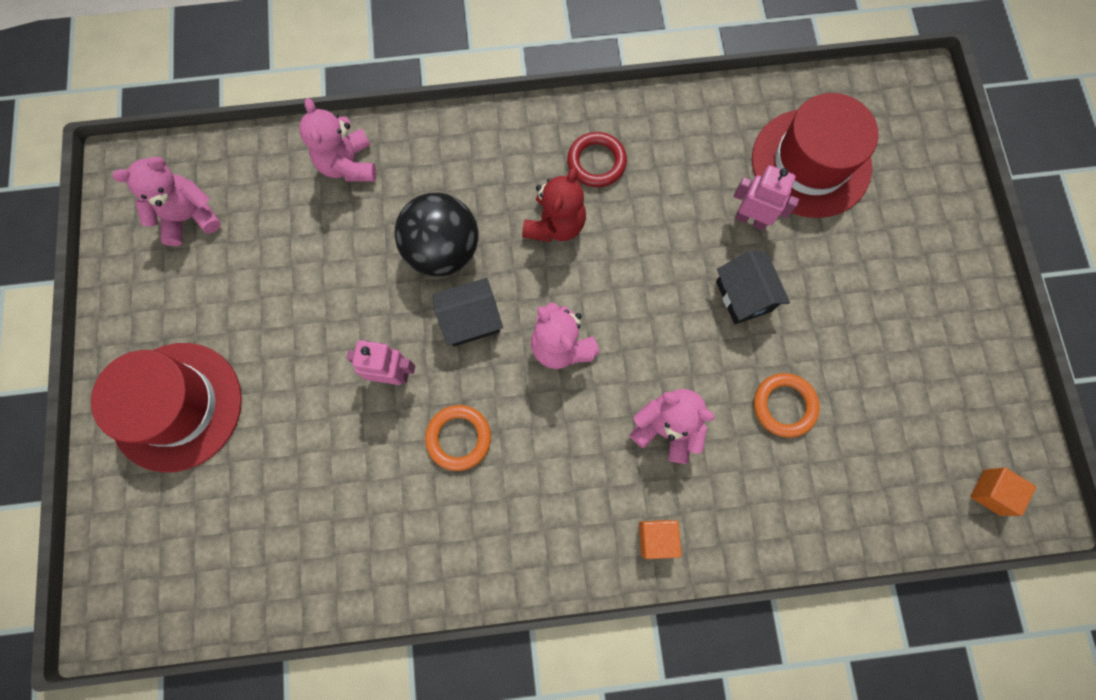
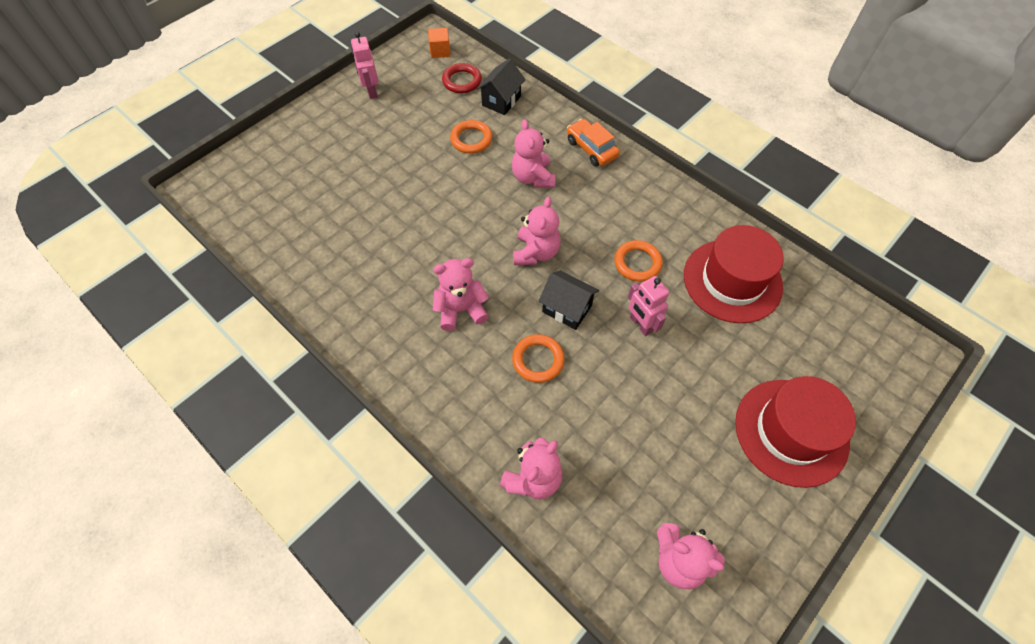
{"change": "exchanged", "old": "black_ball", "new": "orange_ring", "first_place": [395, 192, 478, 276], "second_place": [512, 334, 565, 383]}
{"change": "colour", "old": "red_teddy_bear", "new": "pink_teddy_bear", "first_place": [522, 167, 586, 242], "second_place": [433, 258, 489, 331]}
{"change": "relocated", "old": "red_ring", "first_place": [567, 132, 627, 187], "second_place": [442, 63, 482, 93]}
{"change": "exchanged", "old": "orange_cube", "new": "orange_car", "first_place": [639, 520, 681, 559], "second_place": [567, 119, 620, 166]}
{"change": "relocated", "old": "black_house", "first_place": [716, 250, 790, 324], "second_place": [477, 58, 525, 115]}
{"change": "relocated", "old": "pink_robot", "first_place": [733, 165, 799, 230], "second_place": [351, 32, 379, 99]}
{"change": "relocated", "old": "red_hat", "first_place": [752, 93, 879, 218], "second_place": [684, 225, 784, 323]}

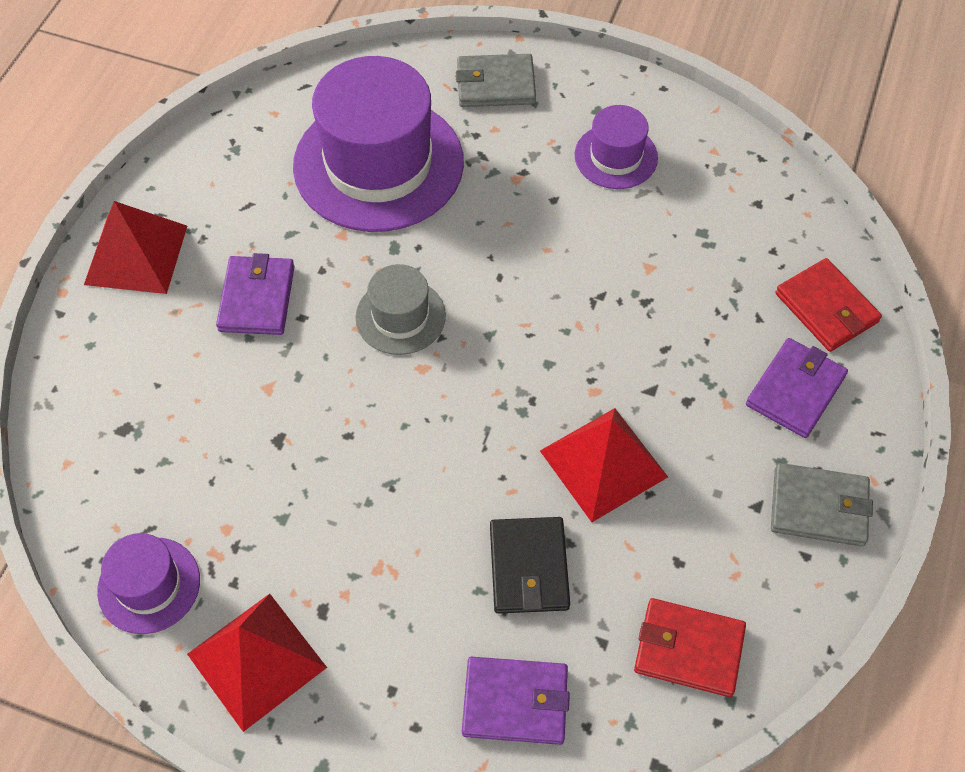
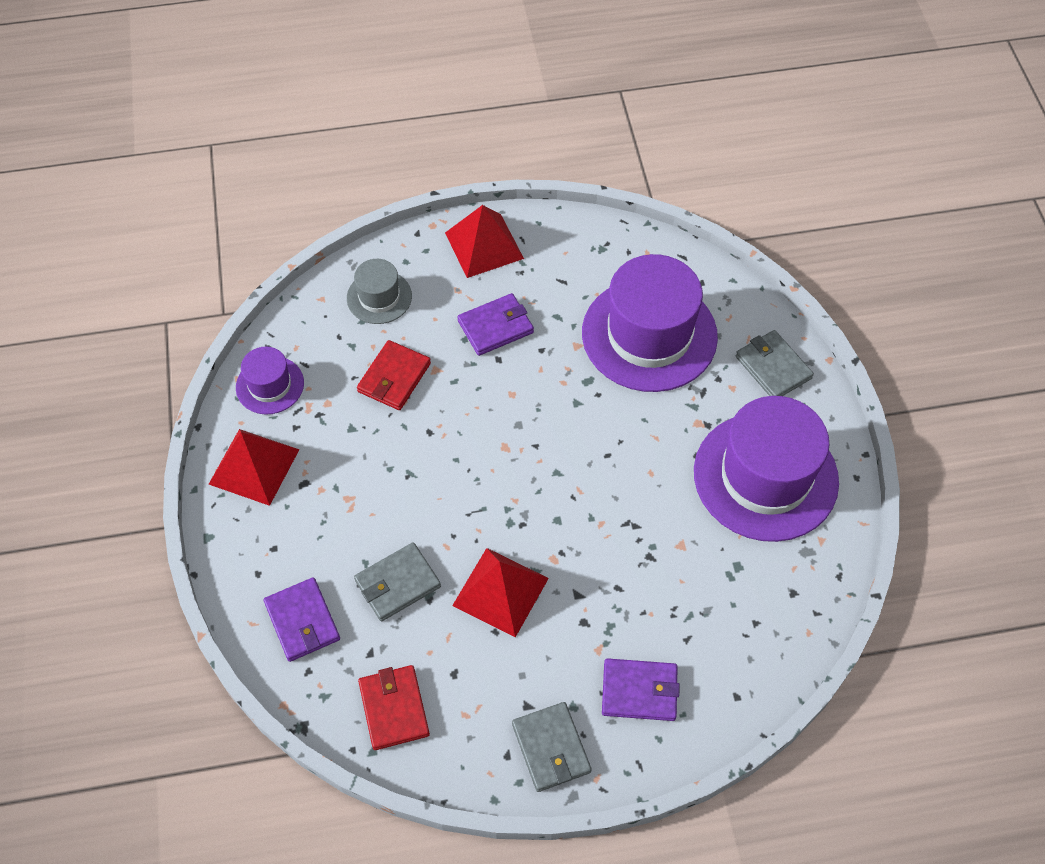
{"change": "relocated", "old": "grey_hat", "first_place": [355, 264, 446, 355], "second_place": [347, 259, 412, 324]}
{"change": "colour", "old": "black_wallet", "new": "grey_wallet", "first_place": [490, 517, 570, 614], "second_place": [354, 542, 441, 621]}
{"change": "size", "old": "purple_hat", "first_place": [574, 105, 658, 189], "second_place": [694, 396, 839, 542], "factor": 2.04}
{"change": "relocated", "old": "red_wallet", "first_place": [776, 258, 882, 352], "second_place": [357, 340, 431, 410]}

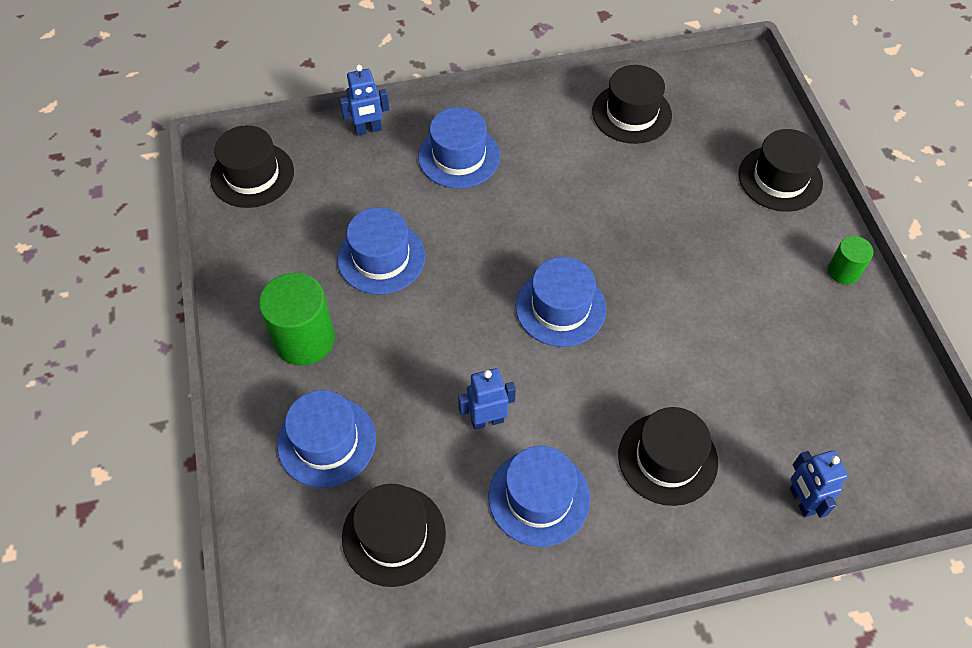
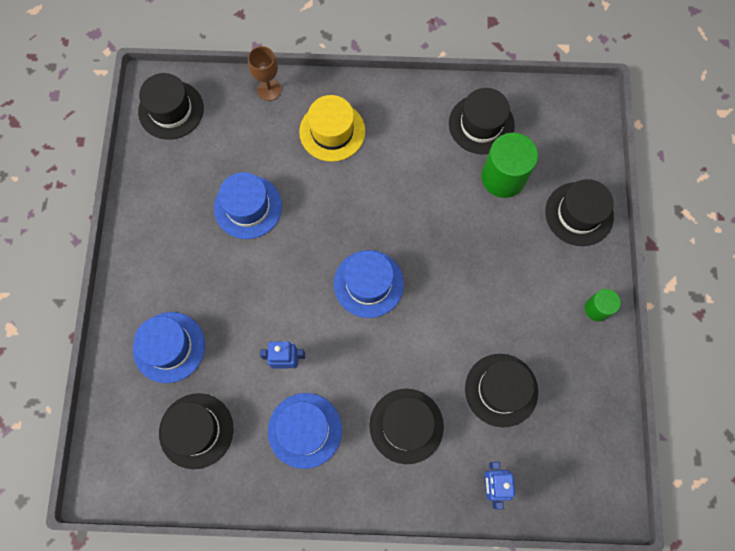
{"change": "relocated", "old": "green_cylinder", "first_place": [259, 273, 335, 365], "second_place": [482, 133, 538, 198]}
{"change": "exchanged", "old": "blue_robot", "new": "brown_goblet", "first_place": [340, 65, 389, 136], "second_place": [248, 46, 281, 101]}
{"change": "colour", "old": "blue_hat", "new": "yellow_hat", "first_place": [418, 107, 500, 188], "second_place": [299, 95, 365, 162]}
{"change": "appeared", "new": "black_hat", "second_place": [465, 354, 538, 427]}

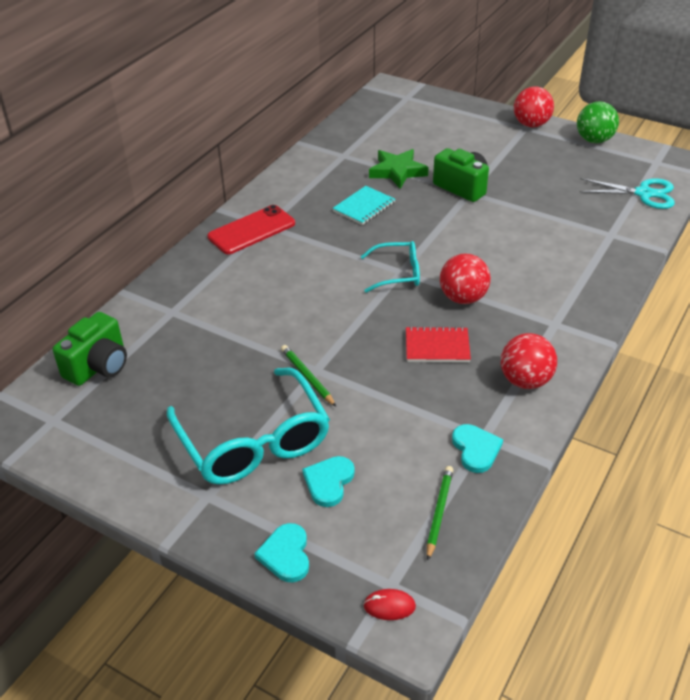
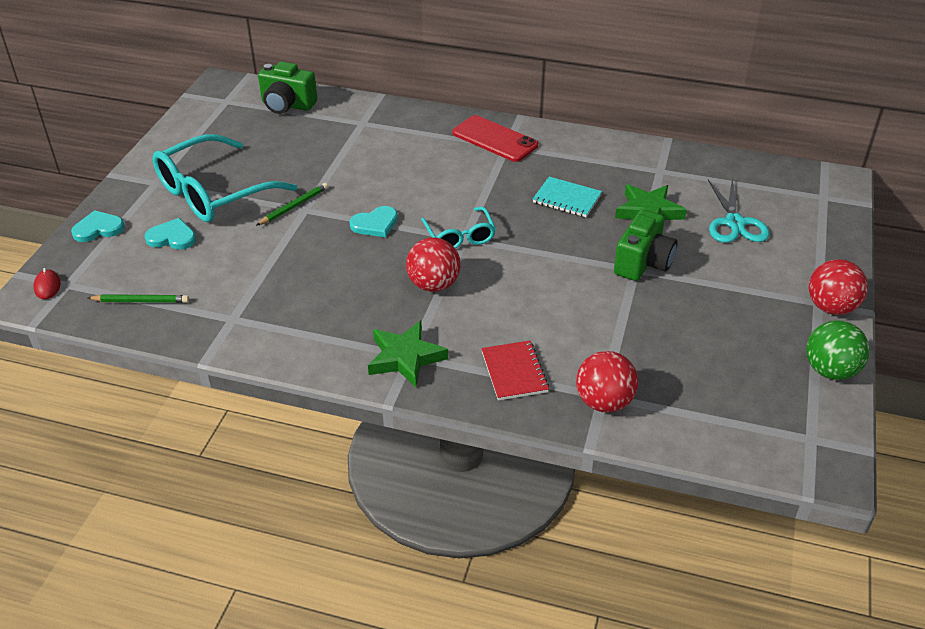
{"change": "relocated", "old": "red_notebook", "first_place": [406, 326, 471, 362], "second_place": [481, 340, 549, 400]}
{"change": "relocated", "old": "turquoise_heart", "first_place": [452, 424, 503, 473], "second_place": [350, 206, 398, 238]}
{"change": "relocated", "old": "red_ball", "first_place": [501, 333, 557, 389], "second_place": [576, 351, 638, 413]}
{"change": "relocated", "old": "turquoise_scissors", "first_place": [580, 178, 675, 209], "second_place": [708, 178, 770, 243]}
{"change": "appeared", "new": "green_star", "second_place": [368, 321, 448, 388]}

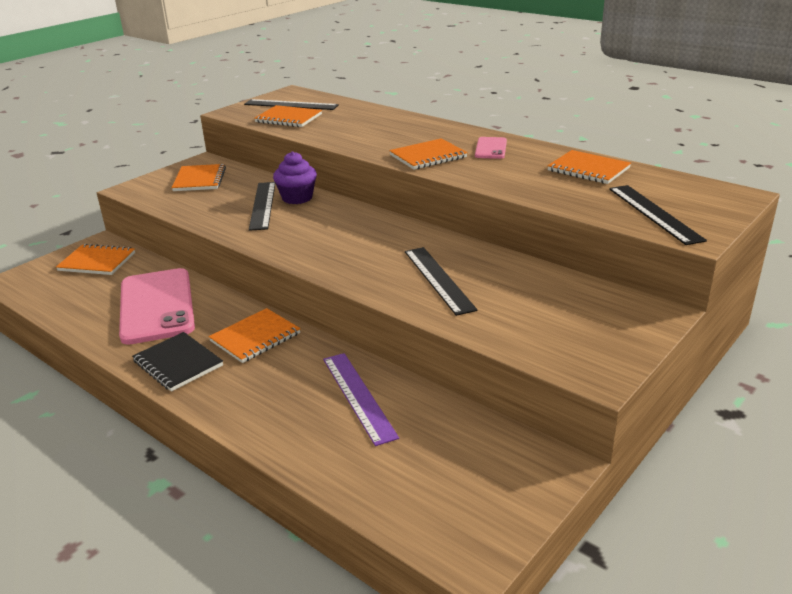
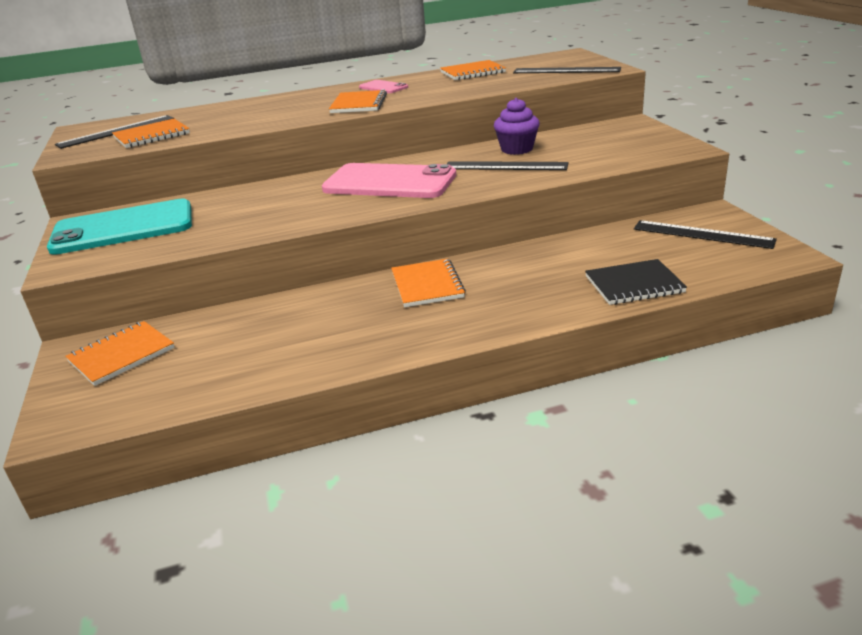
{"change": "relocated", "old": "pink_phone", "first_place": [119, 268, 195, 345], "second_place": [322, 163, 456, 198]}
{"change": "relocated", "old": "black_notebook", "first_place": [132, 332, 223, 392], "second_place": [585, 259, 687, 305]}
{"change": "exchanged", "old": "orange_notebook", "new": "turquoise_phone", "first_place": [171, 164, 226, 191], "second_place": [47, 199, 192, 255]}
{"change": "relocated", "old": "black_ruler", "first_place": [249, 182, 275, 231], "second_place": [634, 220, 777, 249]}
{"change": "relocated", "old": "purple_cupcake", "first_place": [273, 151, 317, 204], "second_place": [494, 98, 540, 155]}
{"change": "missing", "old": "purple_ruler", "first_place": [323, 353, 399, 446]}

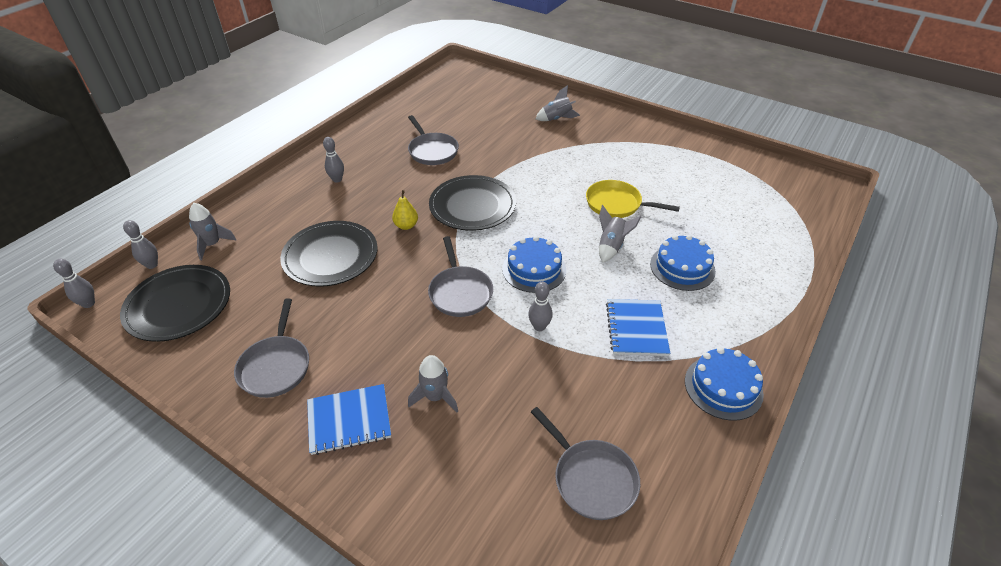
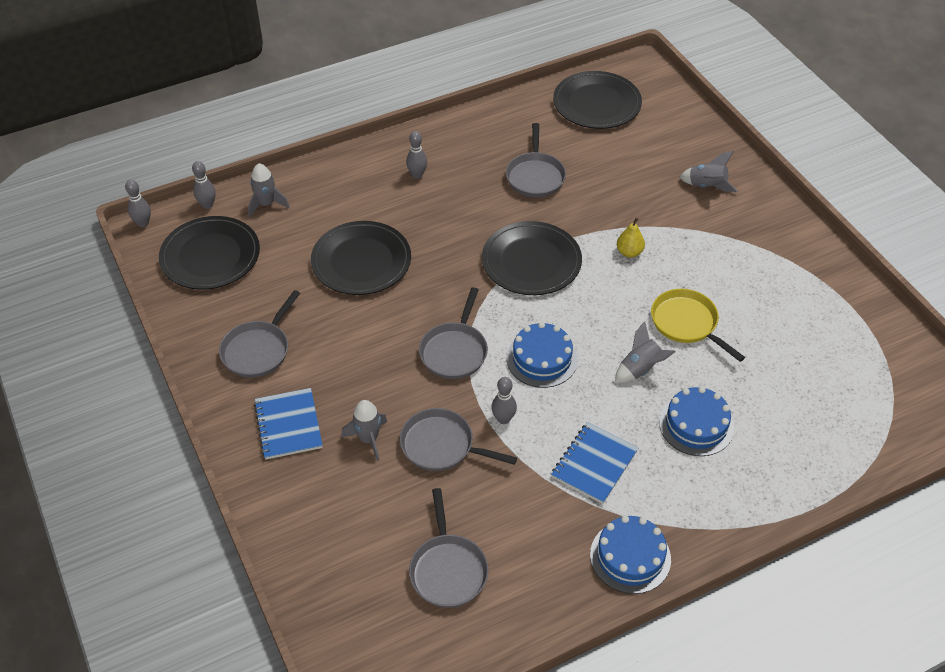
{"change": "spun", "old": "blue_notebook", "first_place": [307, 384, 391, 455], "second_place": [254, 388, 323, 459], "degrees": 60}
{"change": "relocated", "old": "yellow_pear", "first_place": [392, 190, 418, 230], "second_place": [617, 218, 645, 258]}
{"change": "appeared", "new": "grey_pan", "second_place": [400, 408, 517, 471]}
{"change": "appeared", "new": "black_plate", "second_place": [553, 71, 642, 129]}

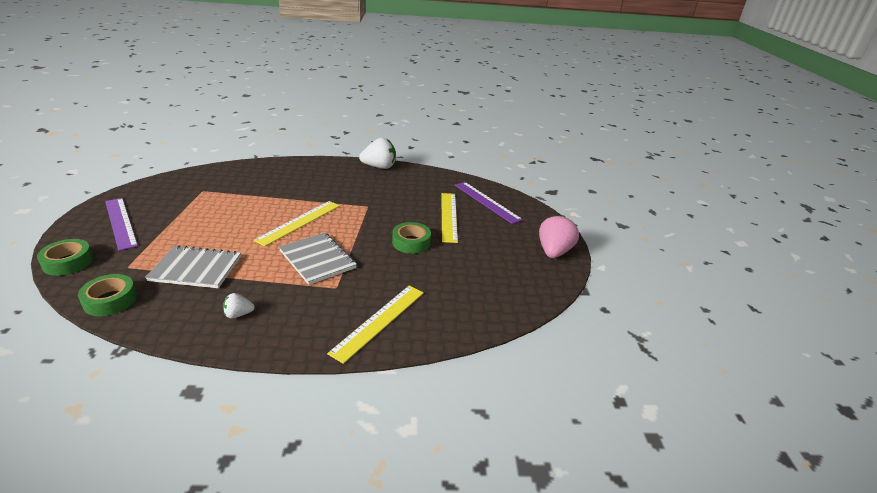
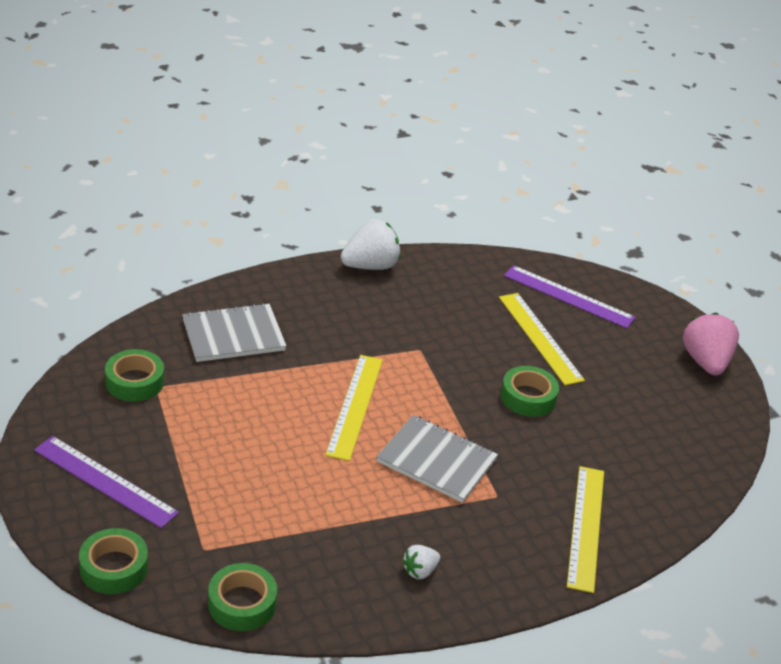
{"change": "relocated", "old": "grey_notebook", "first_place": [145, 245, 241, 288], "second_place": [182, 303, 286, 362]}
{"change": "appeared", "new": "green_tape", "second_place": [105, 349, 164, 402]}

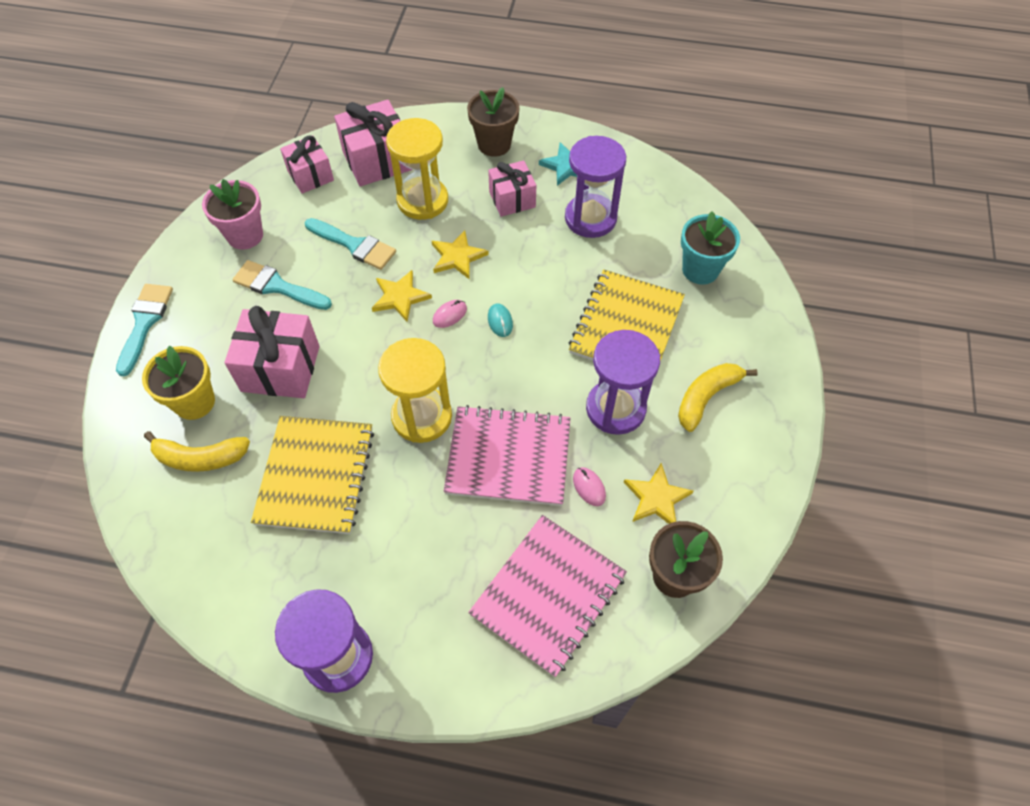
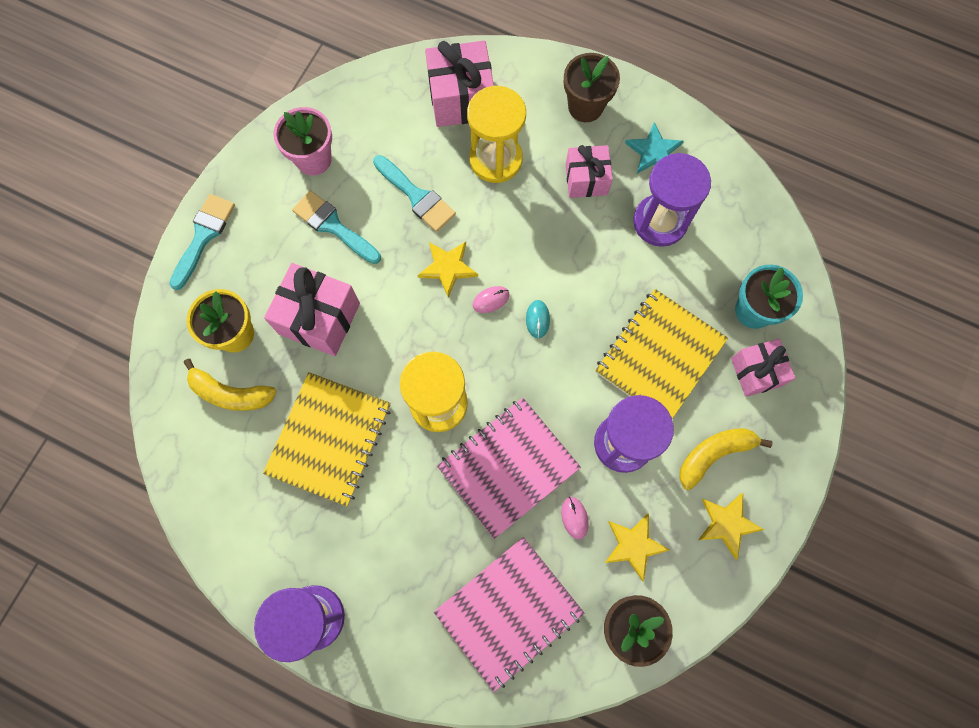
{"change": "relocated", "old": "pink_gift", "first_place": [280, 135, 334, 194], "second_place": [731, 339, 795, 397]}
{"change": "relocated", "old": "yellow_star", "first_place": [432, 230, 489, 279], "second_place": [698, 493, 764, 560]}
{"change": "spun", "old": "pink_notebook", "first_place": [444, 405, 570, 506], "second_place": [437, 398, 581, 539], "degrees": -60}

